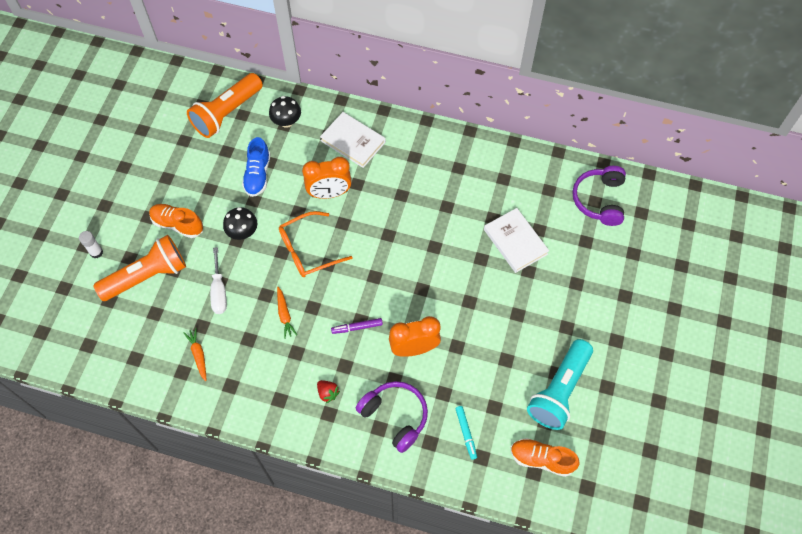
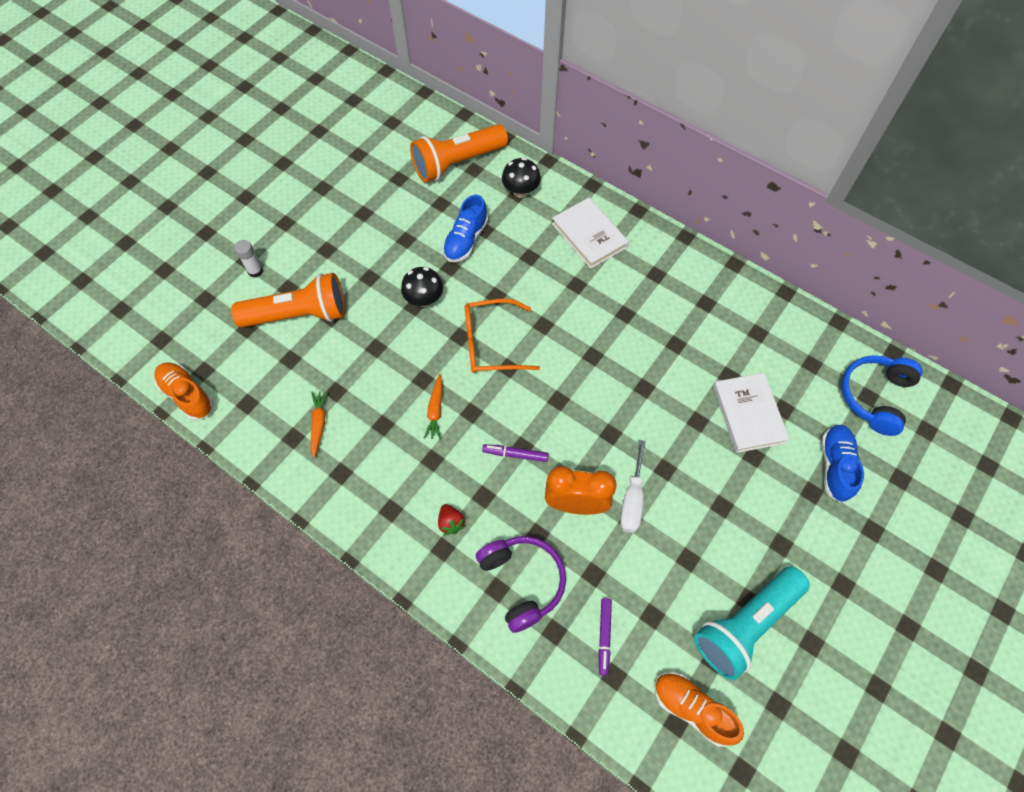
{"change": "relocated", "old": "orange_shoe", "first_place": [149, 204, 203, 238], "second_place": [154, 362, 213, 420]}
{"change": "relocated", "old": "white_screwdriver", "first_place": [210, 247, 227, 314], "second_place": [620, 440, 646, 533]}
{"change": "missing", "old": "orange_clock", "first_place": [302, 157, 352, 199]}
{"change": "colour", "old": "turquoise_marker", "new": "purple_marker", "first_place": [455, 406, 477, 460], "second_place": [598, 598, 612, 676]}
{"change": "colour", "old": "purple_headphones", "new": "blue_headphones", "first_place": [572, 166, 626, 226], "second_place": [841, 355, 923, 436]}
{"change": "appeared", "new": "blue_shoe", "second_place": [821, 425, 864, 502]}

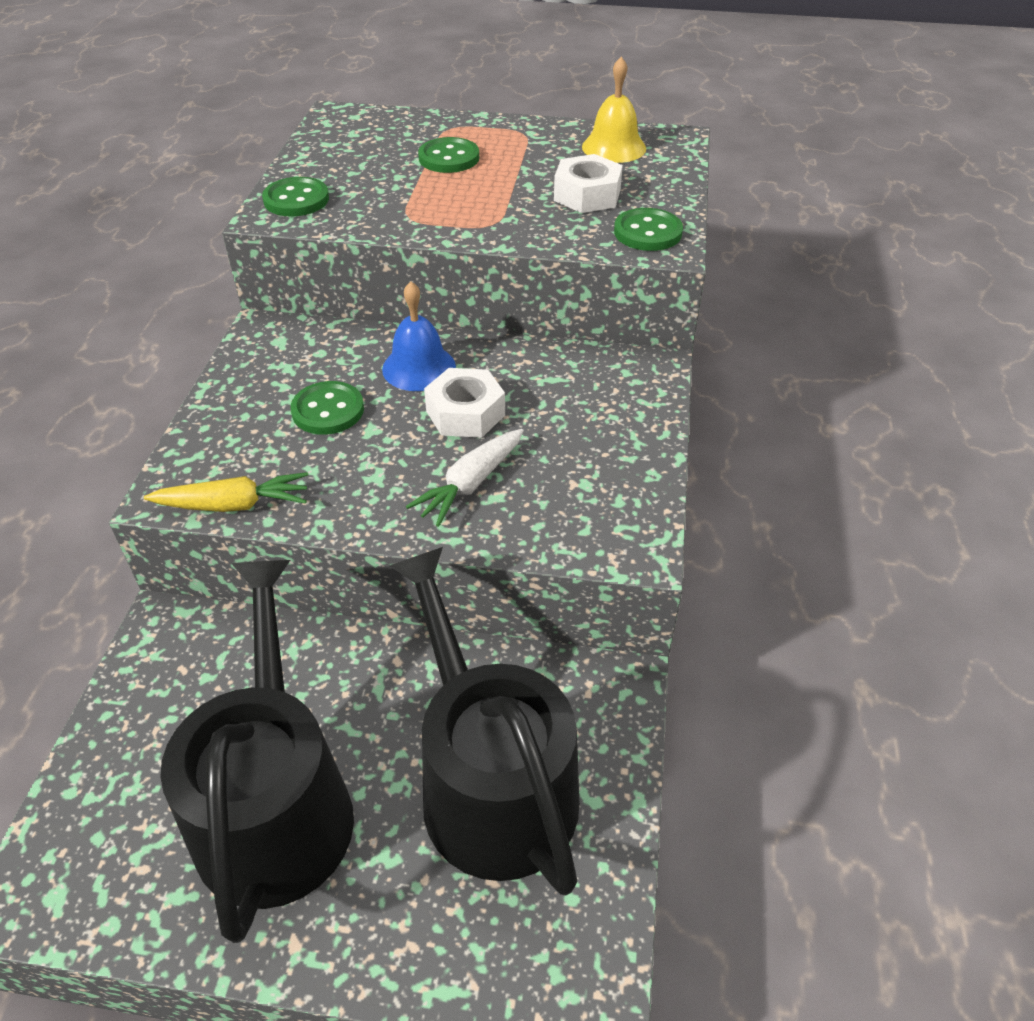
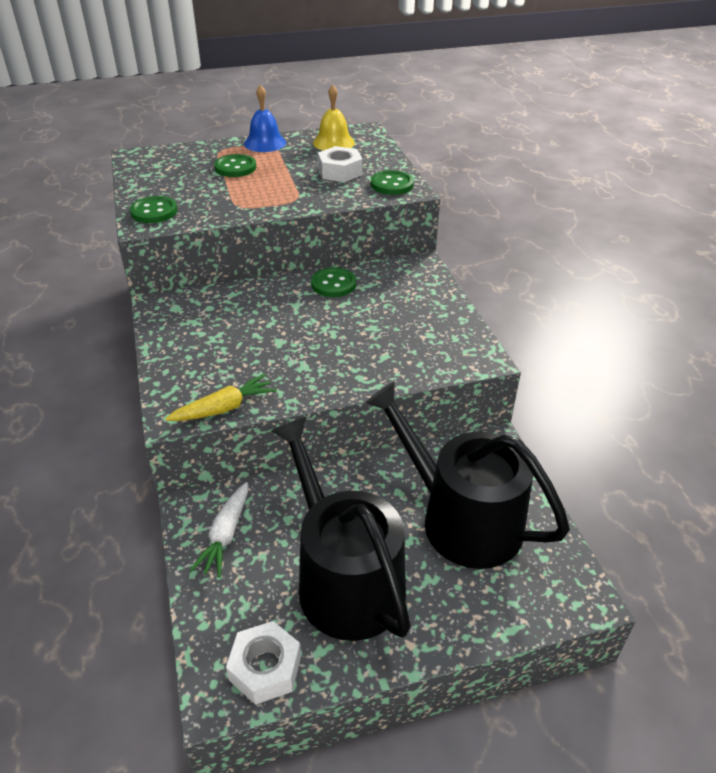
{"change": "relocated", "old": "green_button", "first_place": [290, 381, 364, 435], "second_place": [311, 267, 356, 297]}
{"change": "relocated", "old": "blue_bell", "first_place": [382, 281, 456, 391], "second_place": [244, 85, 286, 152]}
{"change": "relocated", "old": "white_carrot", "first_place": [406, 429, 524, 527], "second_place": [190, 482, 248, 577]}
{"change": "relocated", "old": "white_nut", "first_place": [424, 368, 505, 438], "second_place": [226, 621, 301, 705]}

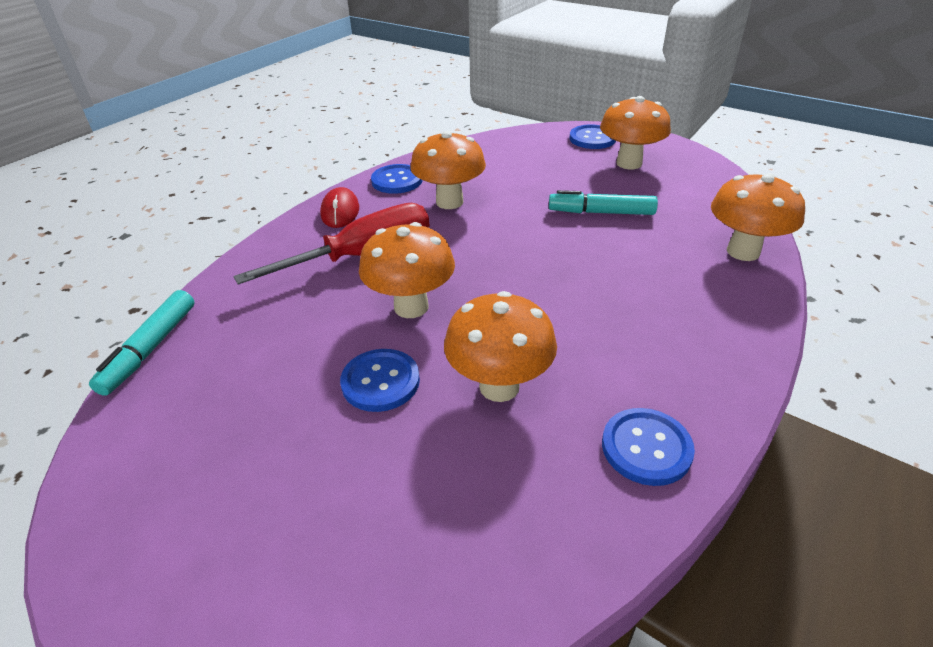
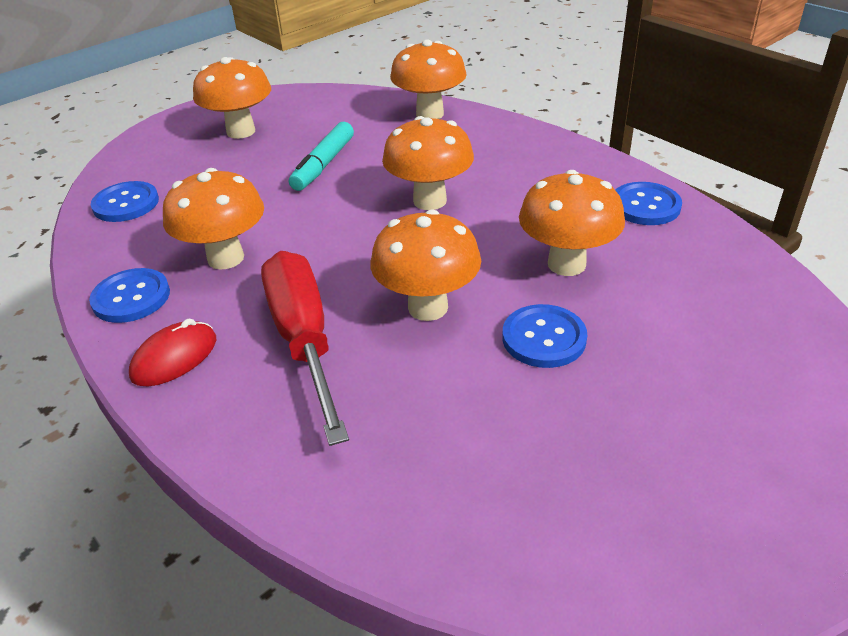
{"change": "missing", "old": "turquoise_marker", "first_place": [89, 290, 195, 396]}
{"change": "spun", "old": "red_mouse", "first_place": [320, 187, 359, 228], "second_place": [129, 319, 216, 387], "degrees": -60}
{"change": "relocated", "old": "blue_button", "first_place": [569, 124, 616, 149], "second_place": [91, 181, 159, 222]}
{"change": "appeared", "new": "orange_mushroom", "second_place": [382, 116, 474, 210]}

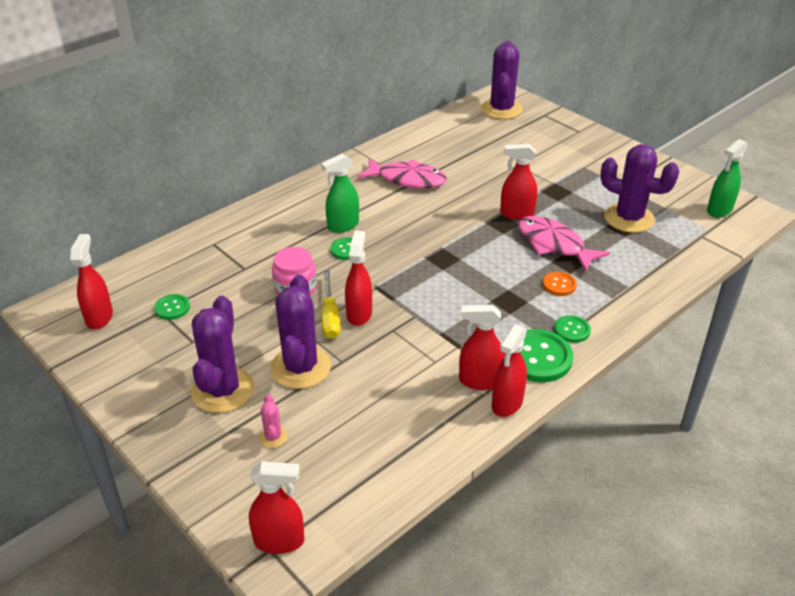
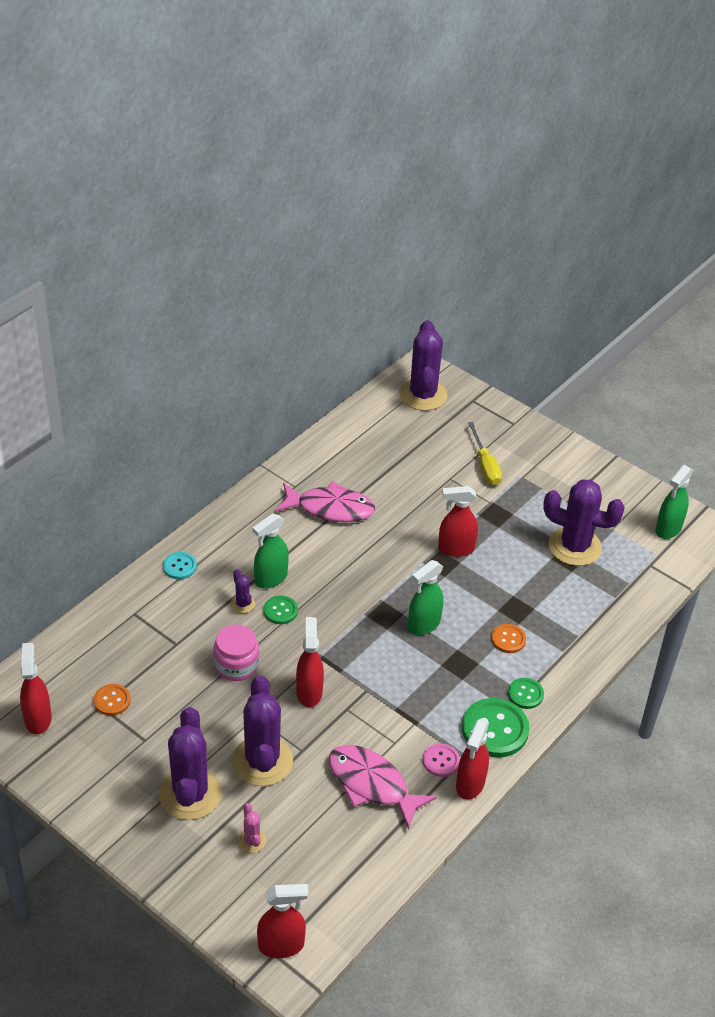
{"change": "colour", "old": "green_button", "new": "orange_button", "first_place": [154, 294, 190, 320], "second_place": [94, 684, 131, 716]}
{"change": "relocated", "old": "yellow_screwdriver", "first_place": [321, 270, 341, 339], "second_place": [468, 422, 502, 485]}
{"change": "exchanged", "old": "red_spray_bottle", "new": "pink_button", "first_place": [459, 305, 505, 390], "second_place": [423, 743, 460, 777]}
{"change": "relocated", "old": "pink_fish", "first_place": [518, 216, 610, 272], "second_place": [329, 745, 437, 830]}
{"change": "appeared", "new": "turquoise_button", "second_place": [163, 552, 197, 579]}
{"change": "appeared", "new": "purple_cactus", "second_place": [230, 569, 255, 613]}
{"change": "appeared", "new": "green_spray_bottle", "second_place": [408, 560, 443, 635]}

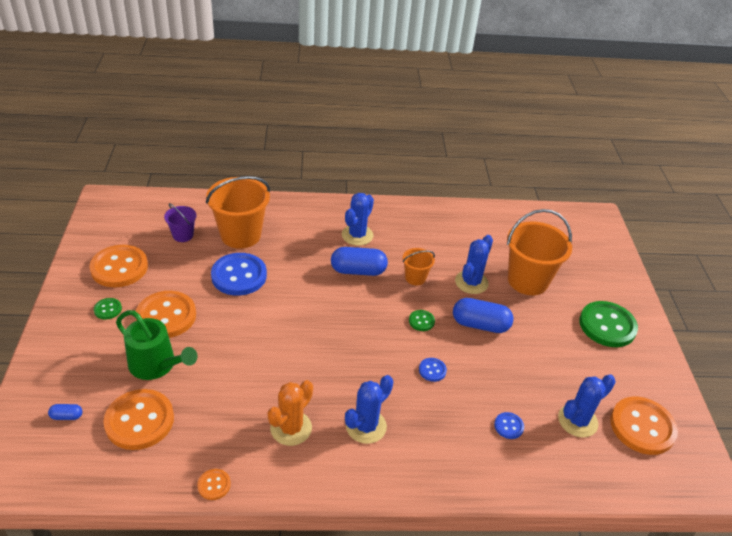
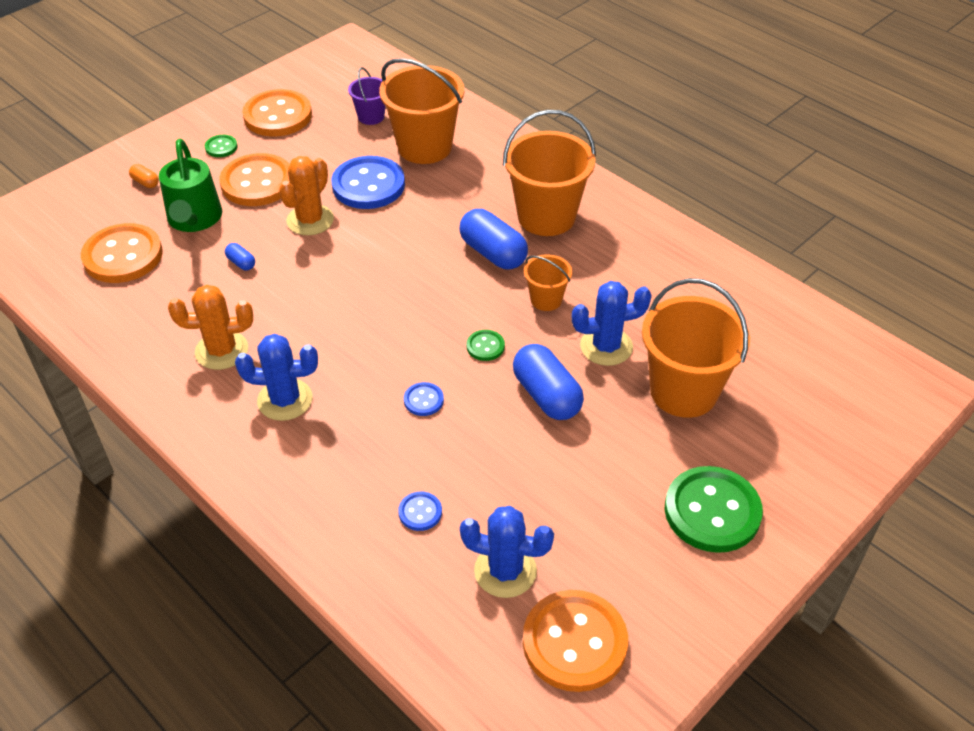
{"change": "relocated", "old": "blue_capsule", "first_place": [48, 404, 83, 420], "second_place": [225, 243, 255, 270]}
{"change": "missing", "old": "orange_button", "first_place": [197, 469, 231, 500]}
{"change": "exchanged", "old": "blue_cactus", "new": "orange_bucket", "first_place": [342, 193, 374, 246], "second_place": [503, 110, 596, 236]}
{"change": "appeared", "new": "orange_capsule", "second_place": [129, 164, 159, 188]}
{"change": "appeared", "new": "orange_cactus", "second_place": [279, 156, 334, 235]}

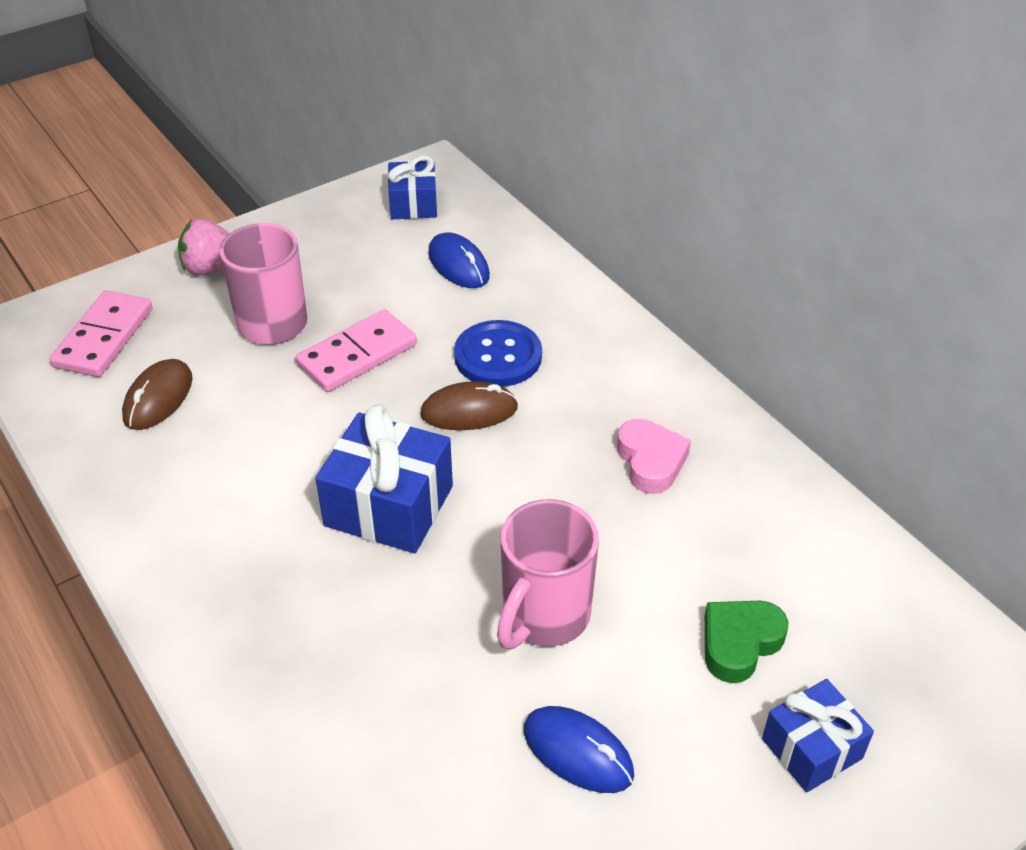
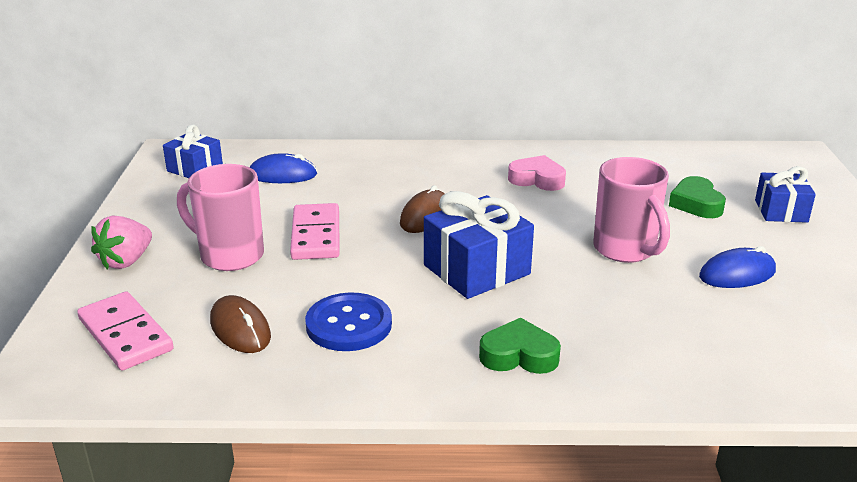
{"change": "relocated", "old": "blue_button", "first_place": [454, 320, 542, 387], "second_place": [305, 292, 392, 351]}
{"change": "appeared", "new": "green_heart", "second_place": [479, 318, 561, 374]}

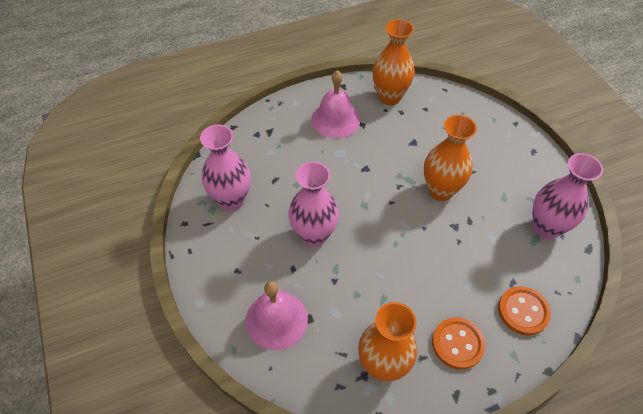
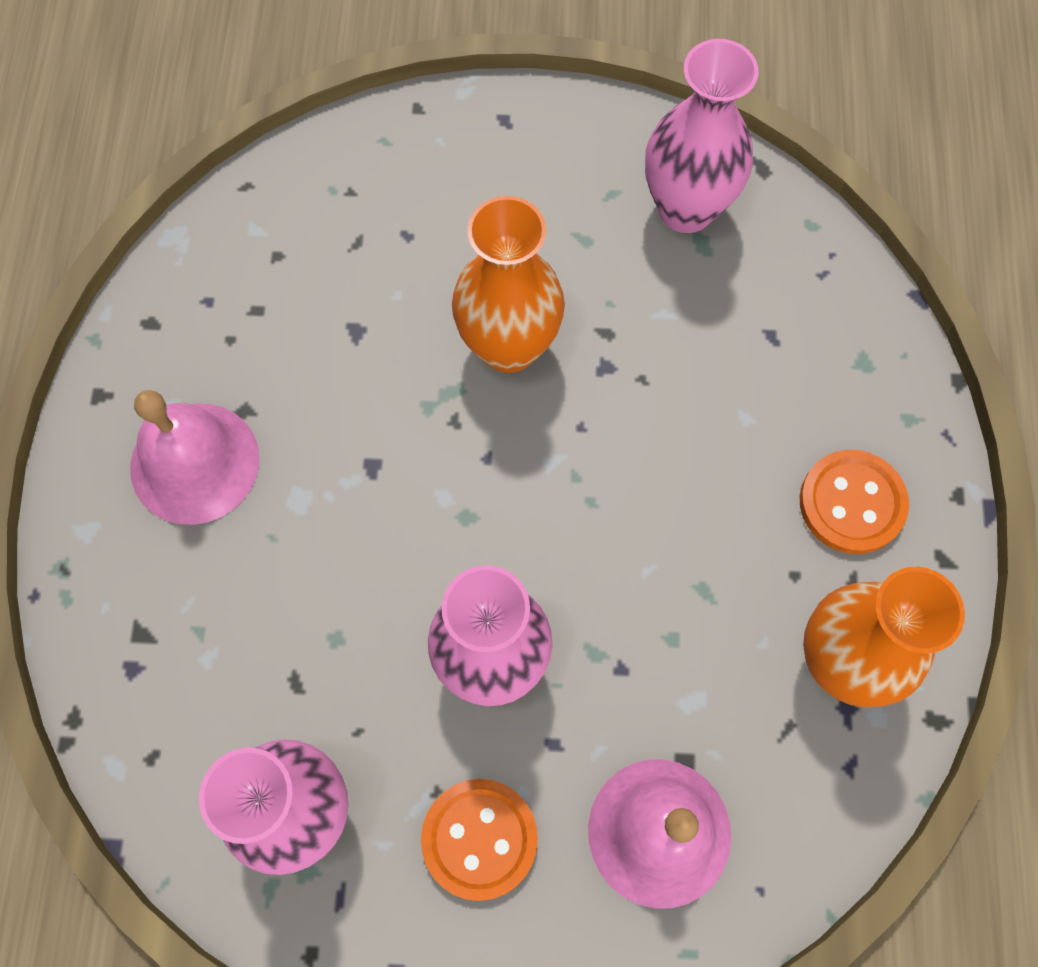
{"change": "missing", "old": "orange_vase", "first_place": [373, 19, 415, 105]}
{"change": "relocated", "old": "orange_button", "first_place": [498, 286, 551, 336], "second_place": [421, 779, 538, 901]}

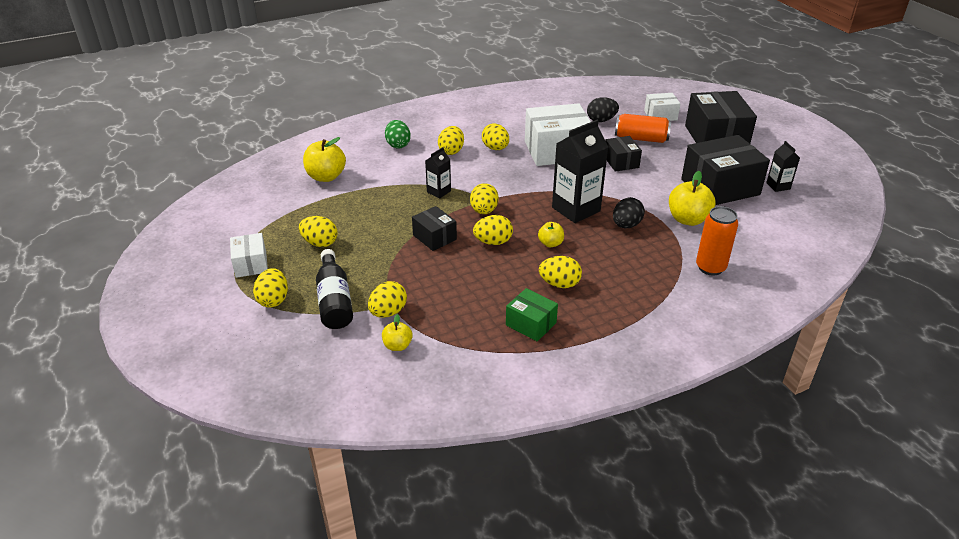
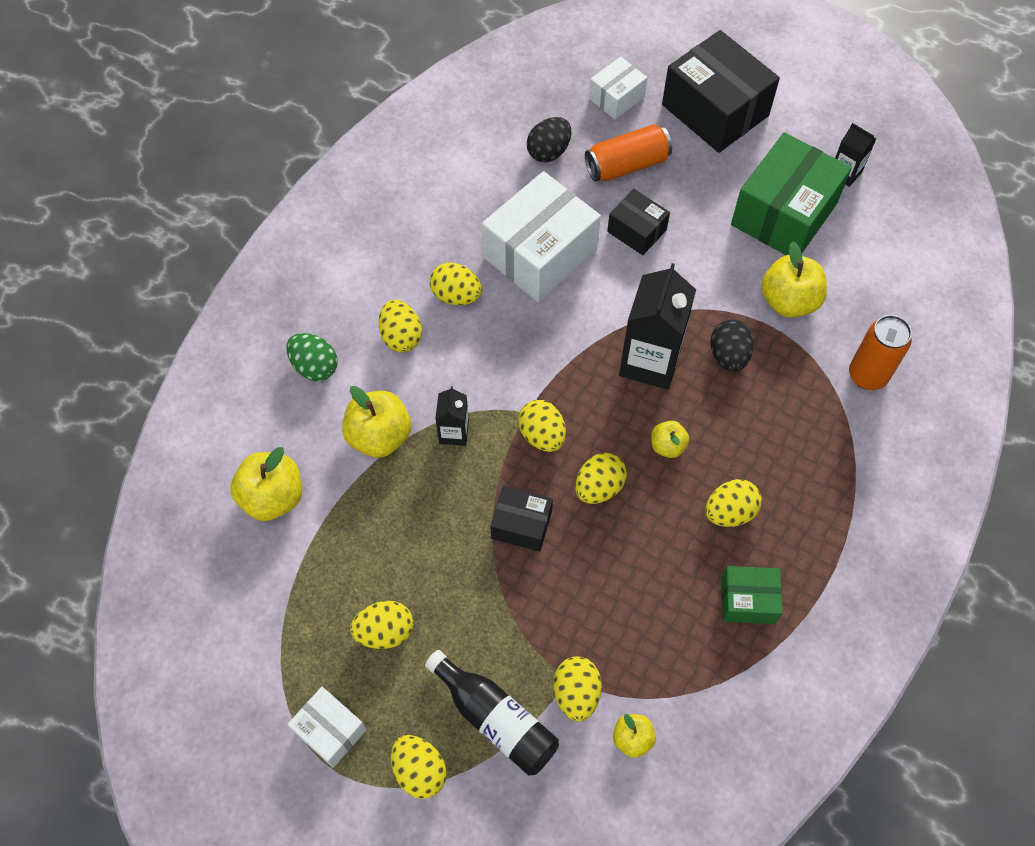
{"change": "colour", "old": "black_box", "new": "green_box", "first_place": [681, 135, 770, 205], "second_place": [731, 132, 852, 255]}
{"change": "appeared", "new": "yellow_apple", "second_place": [342, 386, 411, 458]}

